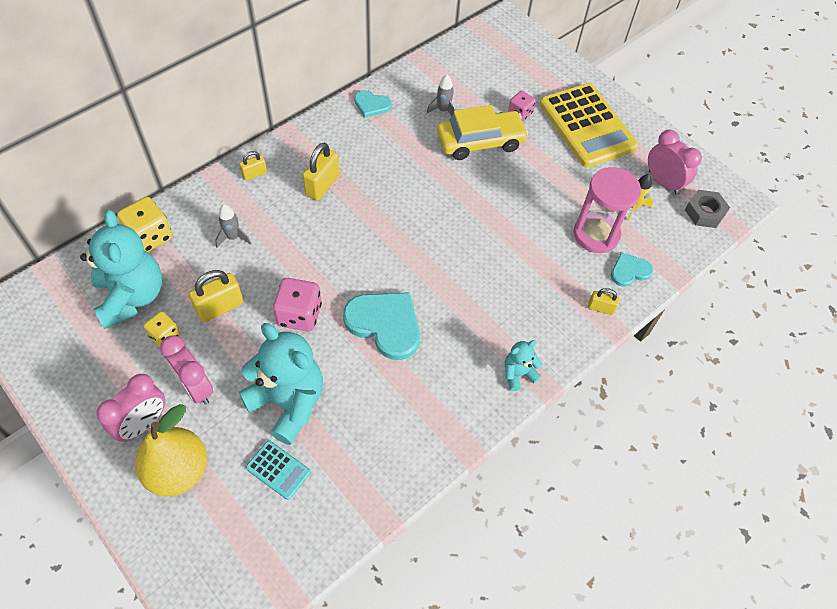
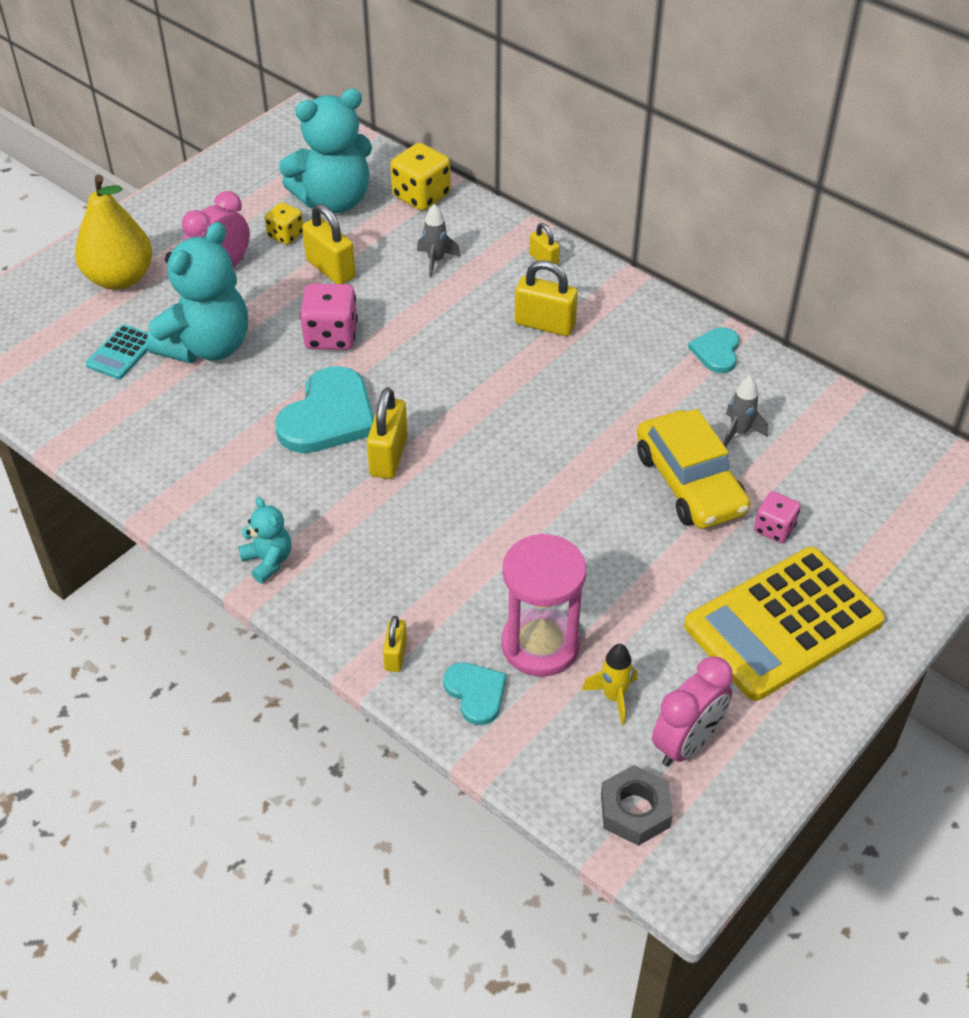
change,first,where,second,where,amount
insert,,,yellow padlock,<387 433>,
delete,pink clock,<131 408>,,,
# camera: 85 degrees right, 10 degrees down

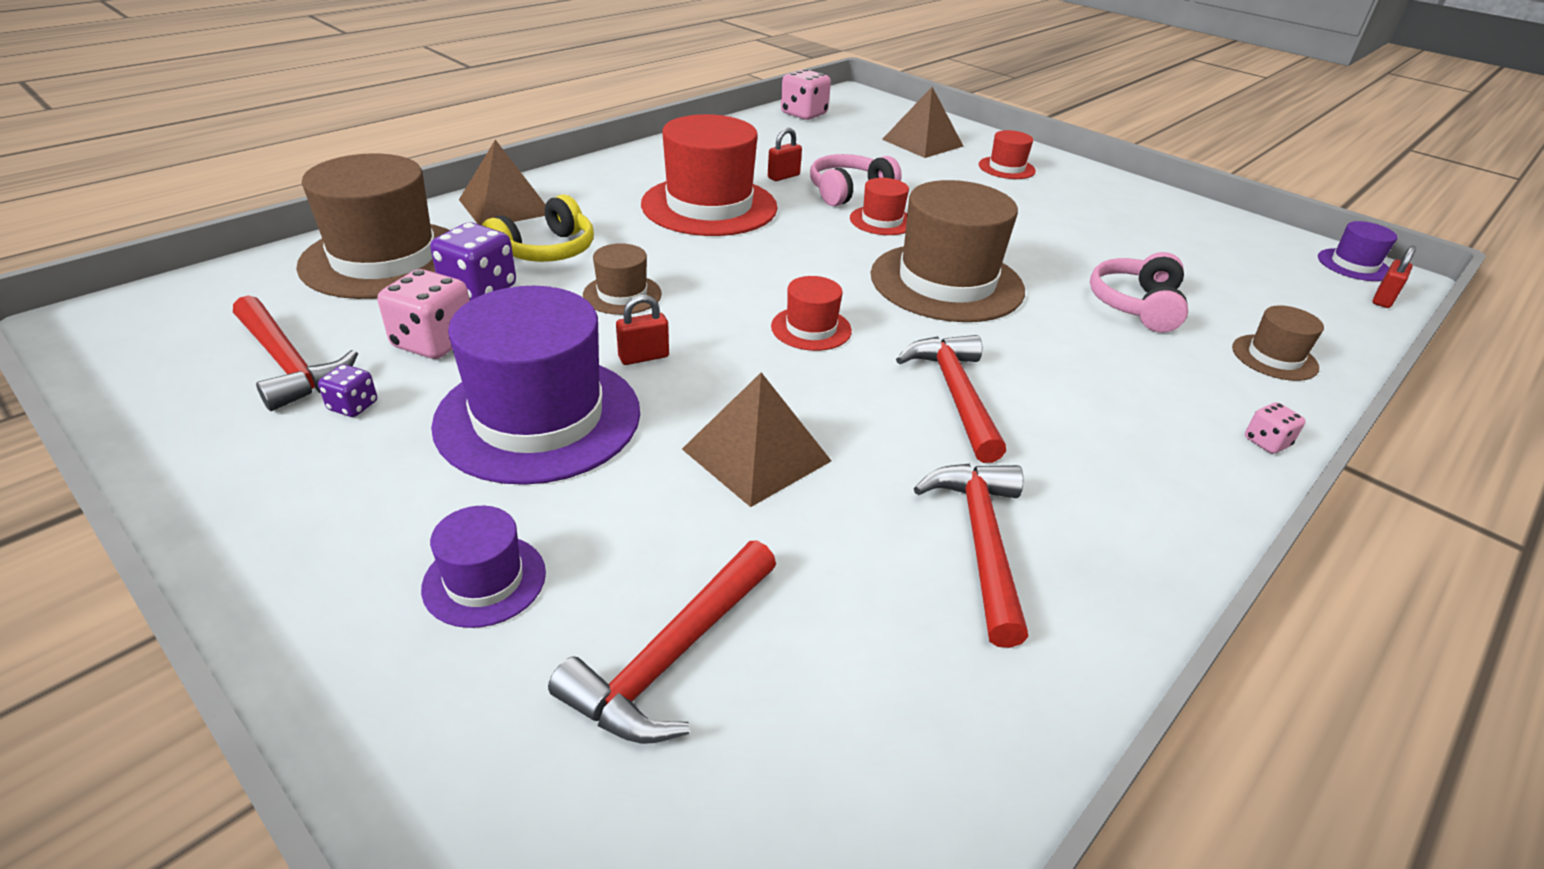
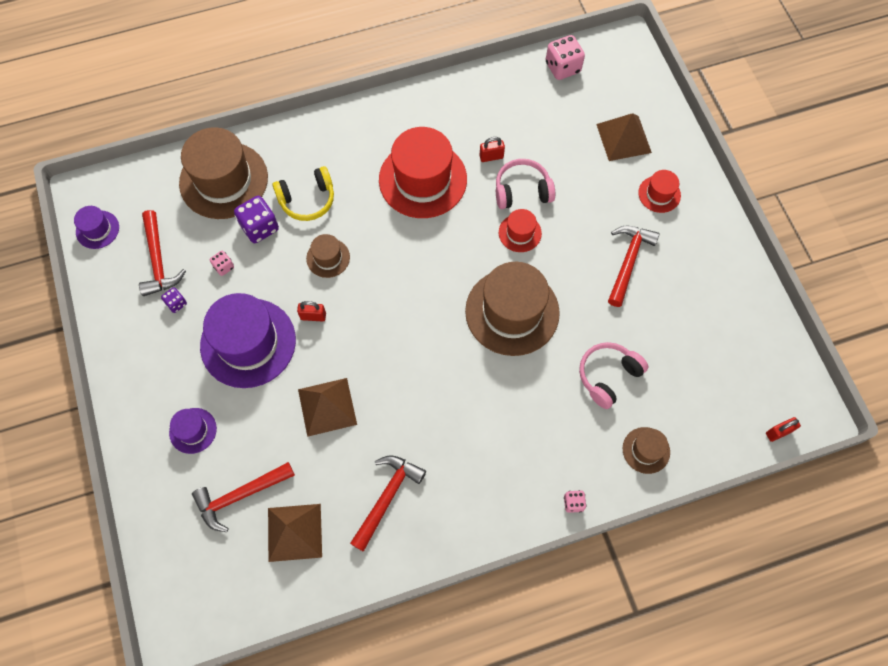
change,first,where,second,where,amount
move,purple hat,<1358 251>,,<96 227>,
resize,pink dice,<424 314>,,<222 263>,x0.53
move,brown pyramid,<502 182>,,<295 533>,
move,red hammer,<951 399>,,<634 266>,
delete,red hat,<811 313>,,,
# camera: 30 degrees right, 30 degrees up

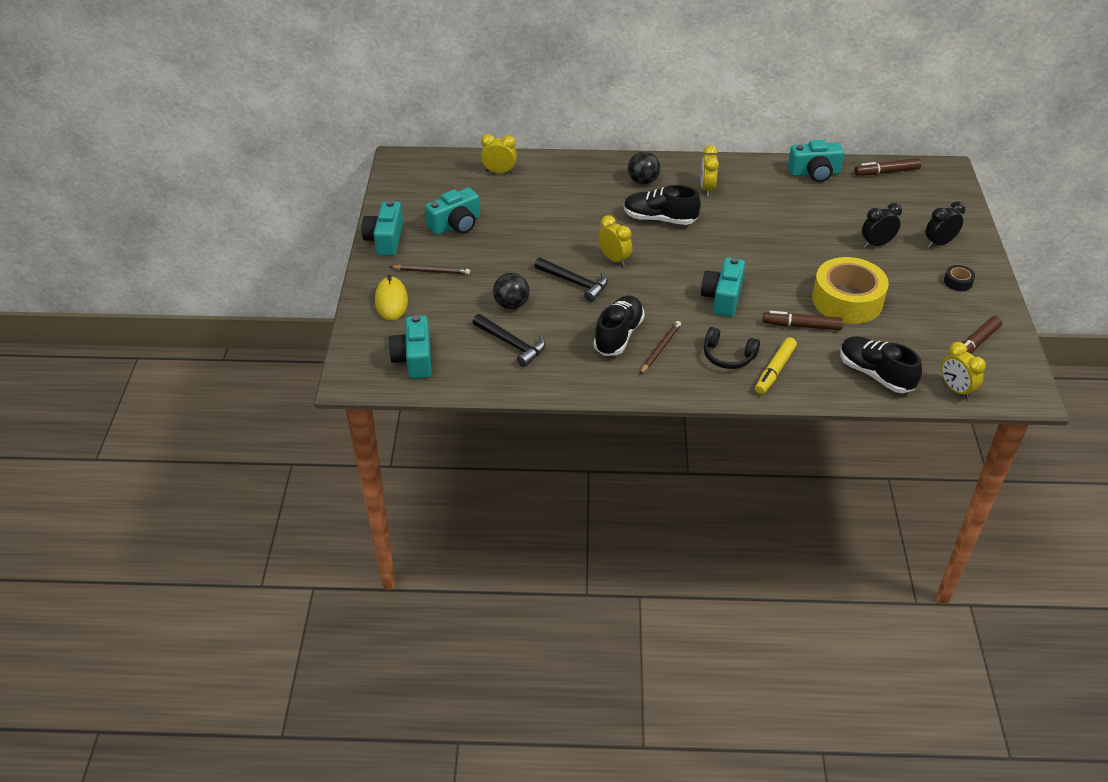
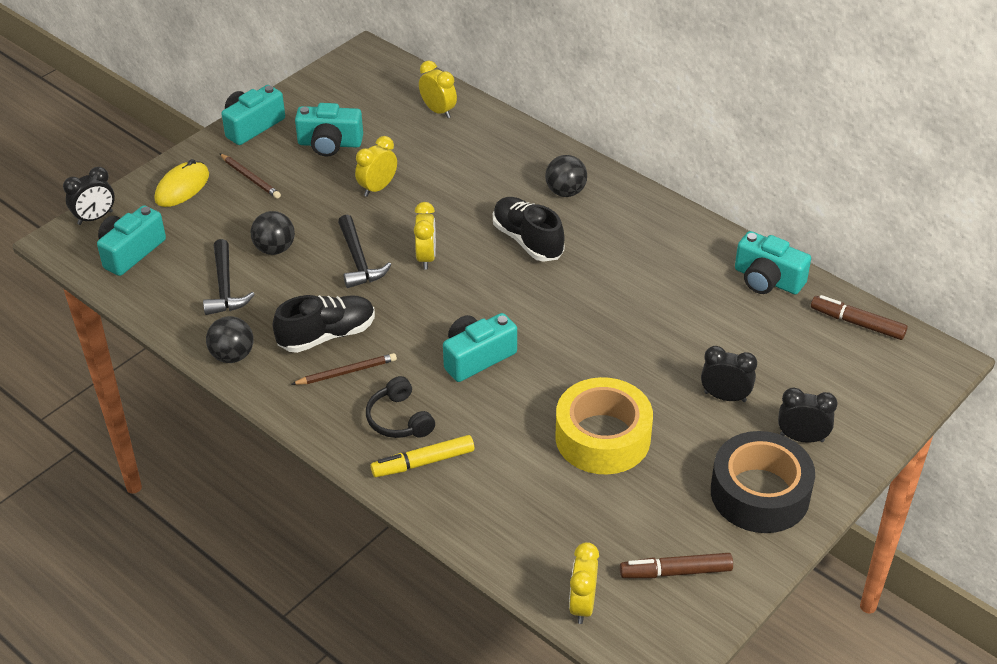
change,first,where,second,where,amount
insert,,,black clock,<89 196>,
insert,,,black ball,<230 339>,
move,yellow clock,<710 170>,,<376 166>,
resize,black tape,<959 278>,,<763 482>,x2.48
delete,brown marker,<803 320>,,,
delete,black shoe,<881 364>,,,
# camera: 40 degrees right, 0 degrees up

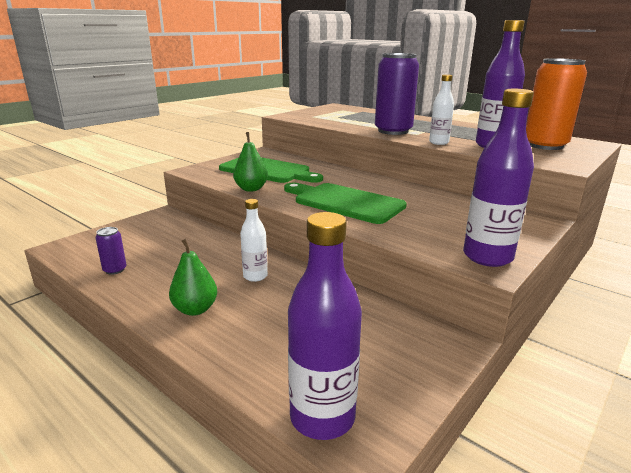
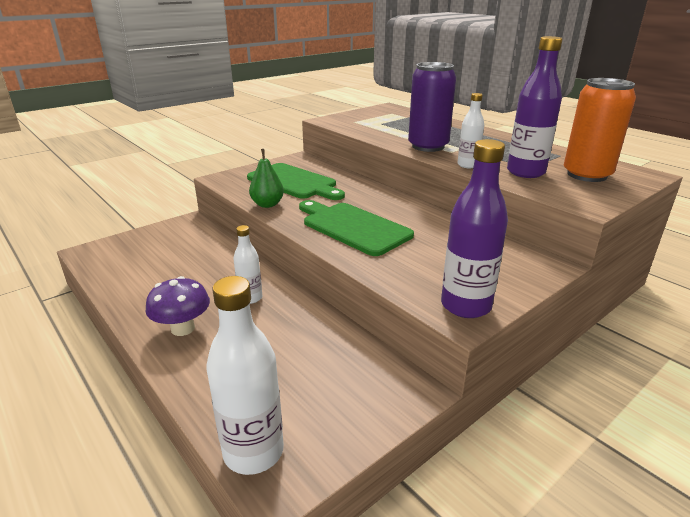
change,first,where,second,where,amount
replace,green pear,<193 277>,purple mushroom,<178 306>,
recolor,purple bottle,<325 326>,white bottle,<245 375>,
delete,purple can,<111 251>,,,
# camera: 10 degrees right, 5 degrees up

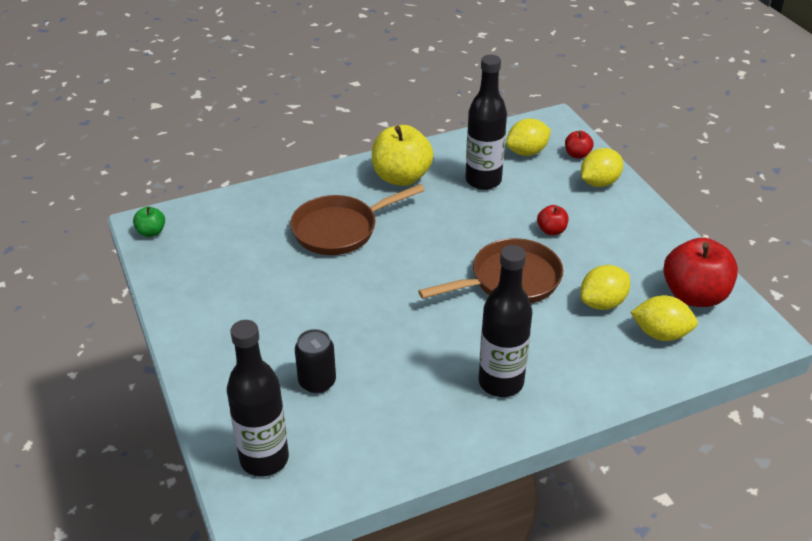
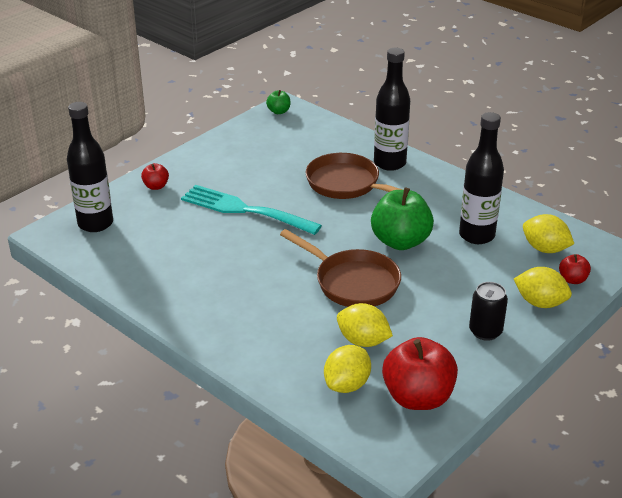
change,first,where,second,where,amount
move,red apple,<553 220>,,<155 176>,
insert,,,turquoise fork,<251 210>,
rotate,yellow lemon,<664 318>,,<347 369>,45 degrees clockwise
insert,,,green apple,<402 218>,
move,black bottle,<506 321>,,<392 109>,
move,black can,<315 361>,,<488 311>,
delete,yellow apple,<403 155>,,,
# camera: 65 degrees right, 5 degrees down

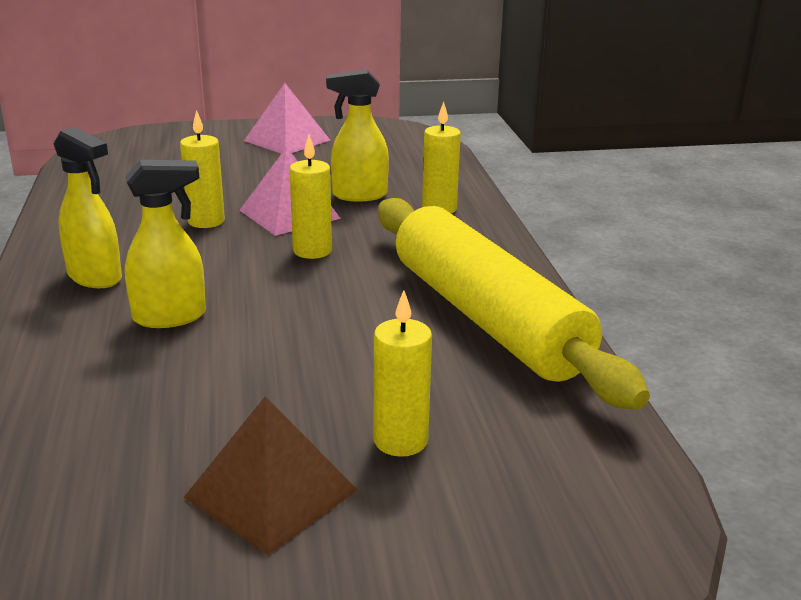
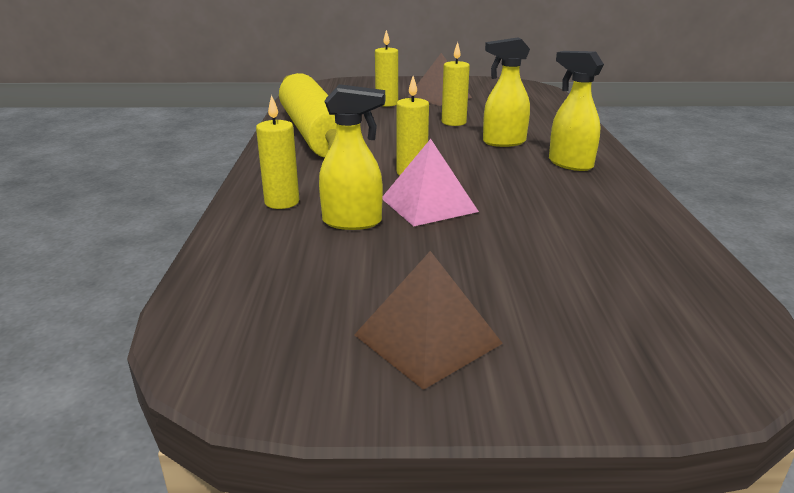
change,first,where,second,where,amount
recolor,pink pyramid,<287 118>,brown pyramid,<428 320>,
move,yellow candle,<202 169>,,<456 84>,
# camera: 170 degrees left, 0 degrees up

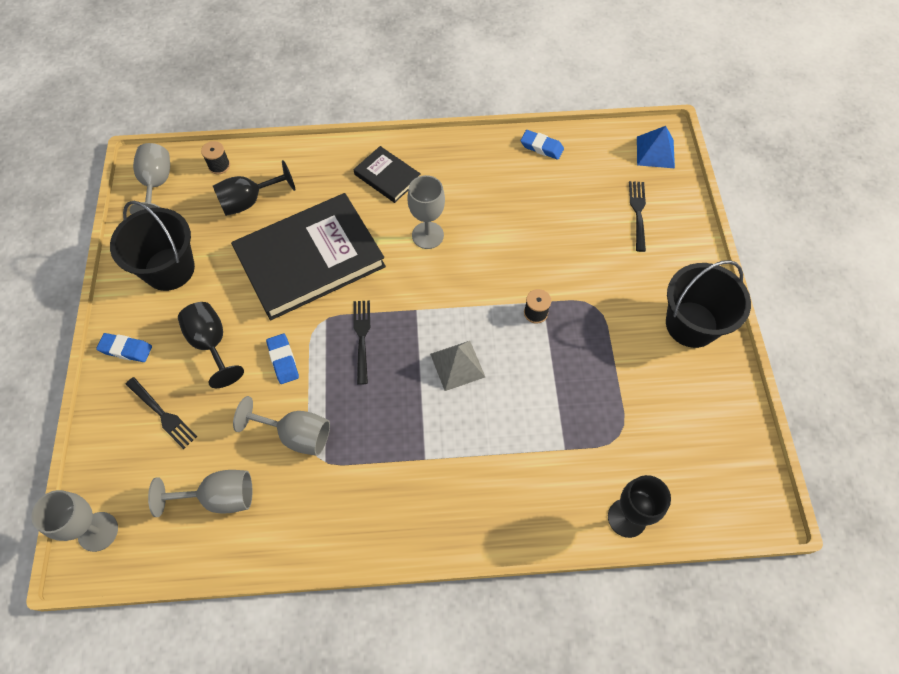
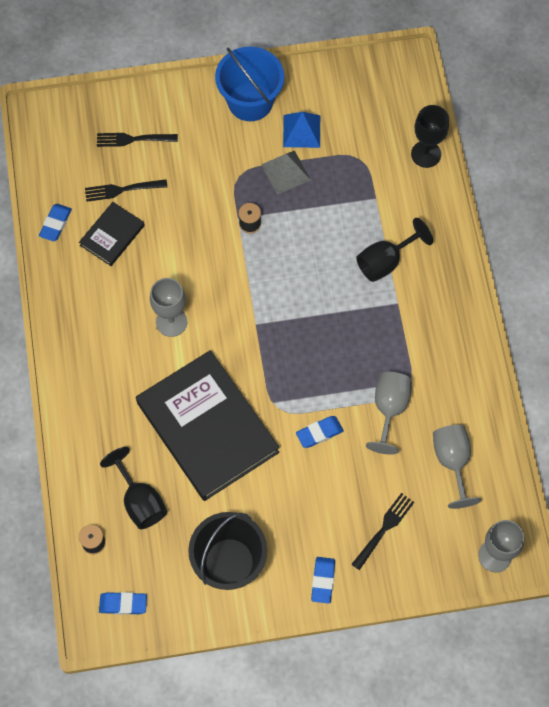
change,first,where,second,where,amount
move,black book,<387 174>,,<112 234>,
move,black fork,<361 342>,,<126 190>,
replace,grey goblet,<150 178>,blue eraser,<123 603>,
recolor,black bucket,<708 304>,blue bucket,<249 84>,
move,grey pyramid,<457 366>,,<286 172>,
move,blue pyramid,<656 147>,,<301 130>,
move,black goblet,<211 345>,,<394 250>,
# camera: 95 degrees left, 5 degrees up

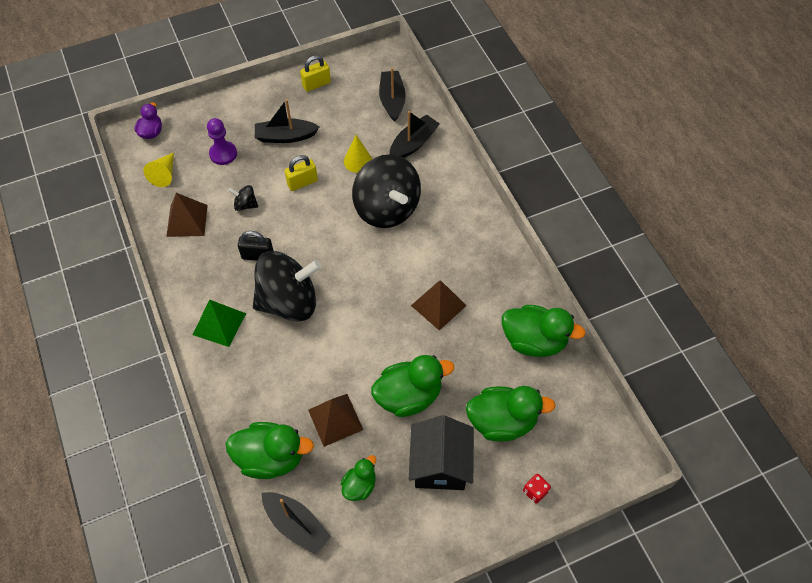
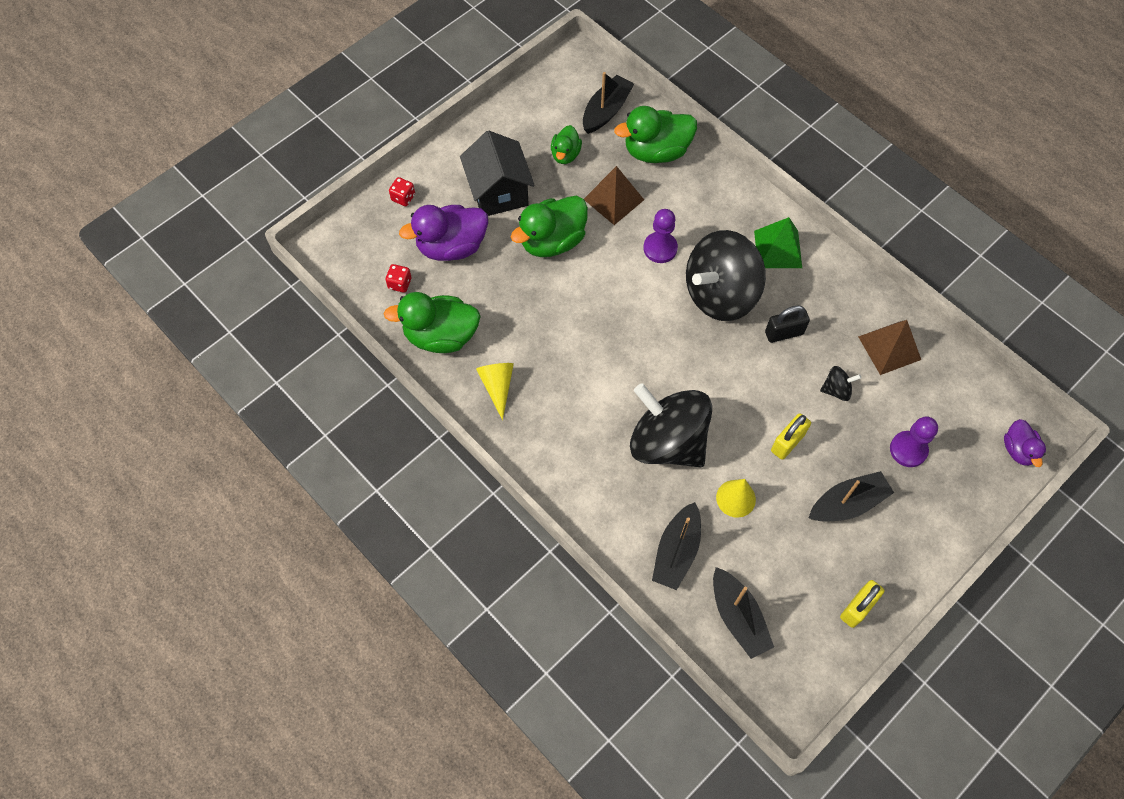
change,first,where,second,where,amount
insert,,,red dice,<398 278>,
recolor,green duck,<511 414>,purple duck,<443 233>,
move,yellow cone,<158 170>,,<495 391>,
rotate,black boat,<296 523>,,<608 103>,105 degrees clockwise
insert,,,purple pawn,<660 236>,
delete,brown pyramid,<439 305>,,,
# camera: 160 degrees right, 5 degrees up

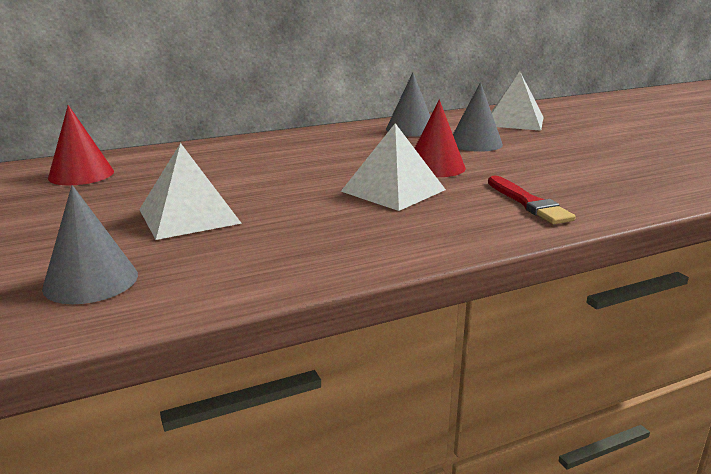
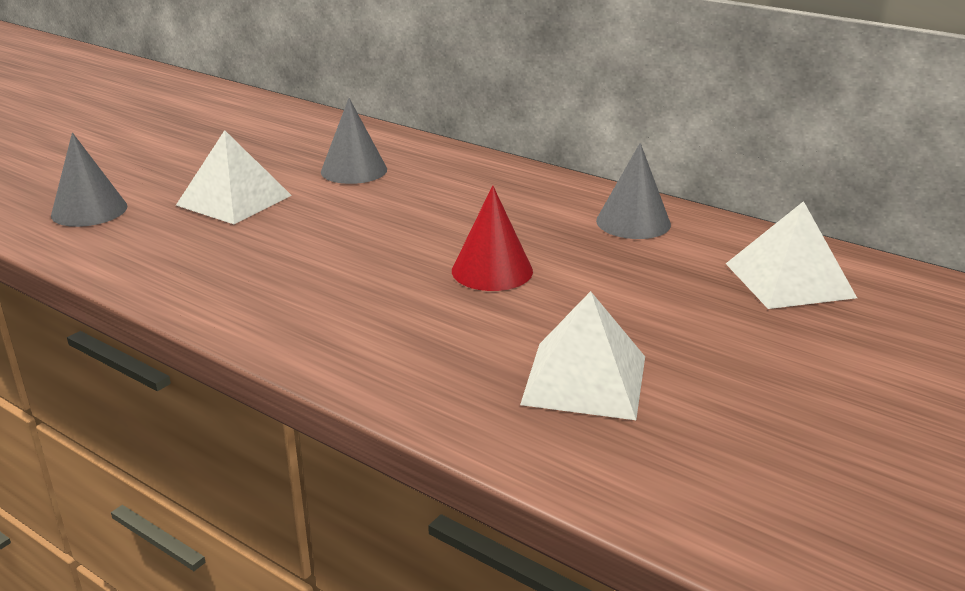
change,first,where,second,where,amount
move,grey cone,<478 117>,,<354 141>,
move,white pyramid,<393 167>,,<582 355>,
delete,red cone,<81 145>,,,
delete,red brush,<532 200>,,,
# camera: 60 degrees right, 5 degrees up

